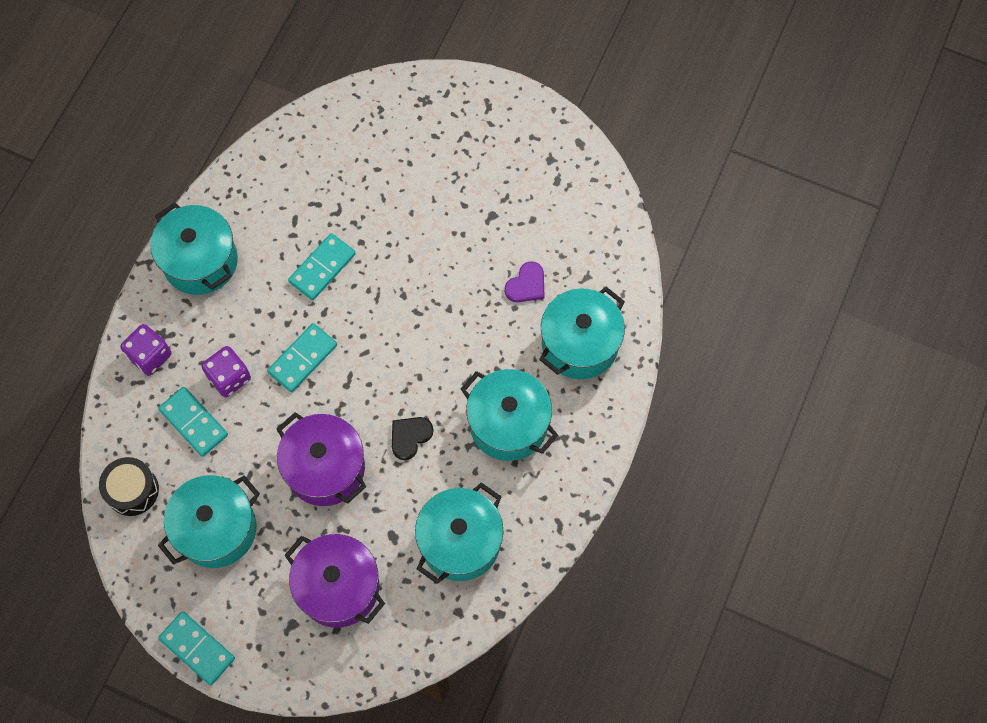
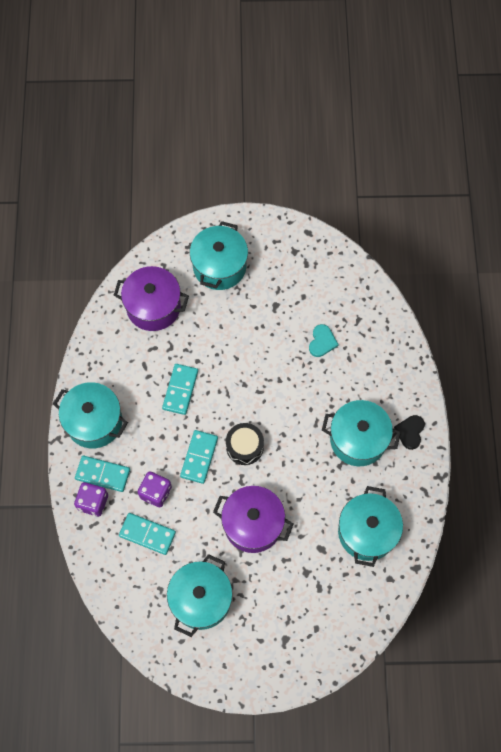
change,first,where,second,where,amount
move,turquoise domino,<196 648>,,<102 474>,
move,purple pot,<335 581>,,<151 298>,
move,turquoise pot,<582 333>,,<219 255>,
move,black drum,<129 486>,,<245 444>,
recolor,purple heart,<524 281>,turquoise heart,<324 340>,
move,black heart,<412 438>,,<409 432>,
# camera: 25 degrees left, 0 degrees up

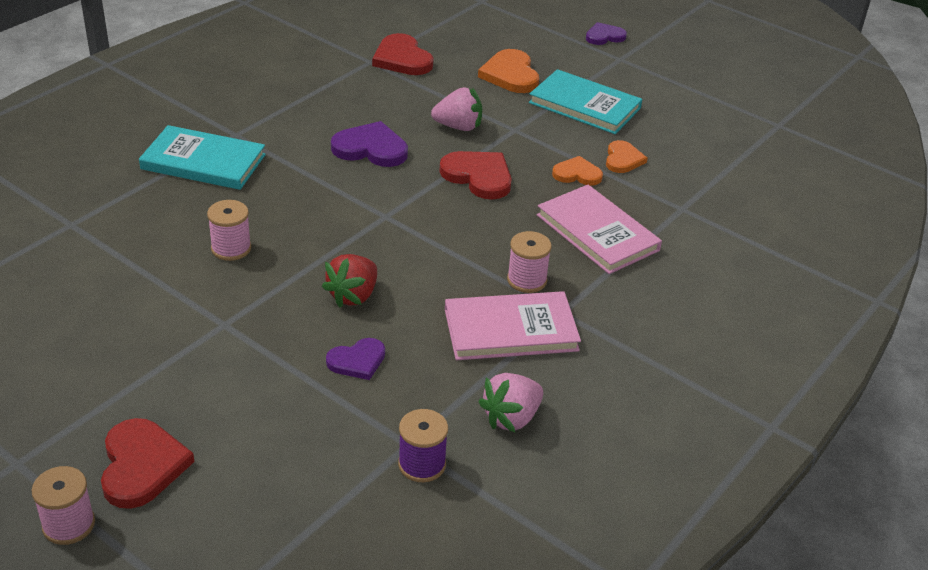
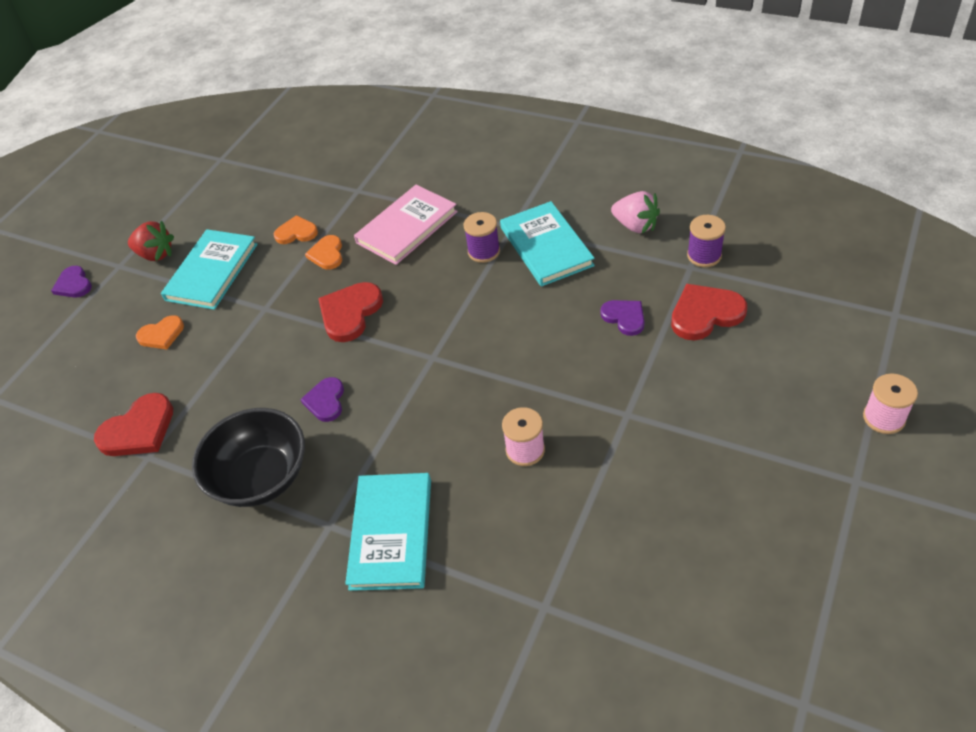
change,first,where,second,where,amount
move,red strawberry,<349 281>,,<151 241>,
resize,orange heart,<508 71>,,<160 332>,x0.63
insert,,,black bowl,<248 457>,
resize,purple heart,<369 144>,,<322 399>,x0.63
recolor,pink spool,<529 262>,purple spool,<482 237>,
recolor,pink book,<513 325>,turquoise book,<547 243>,
move,red heart,<147 463>,,<709 312>,
delete,pink strawberry,<456 109>,,,
# camera: 95 degrees left, 10 degrees up

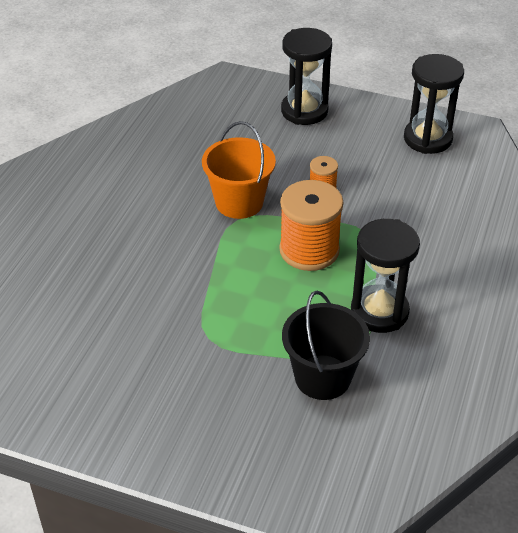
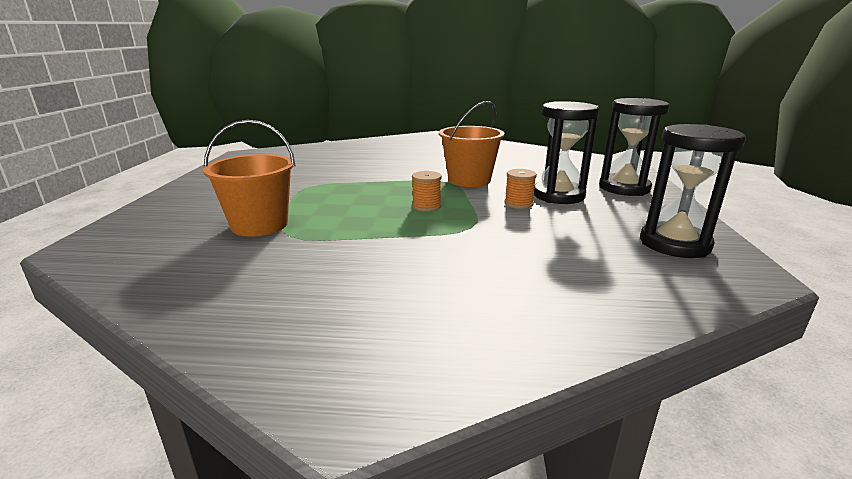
change,first,where,second,where,amount
recolor,black bucket,<326 345>,orange bucket,<249 178>,
resize,orange spool,<311 225>,,<427 191>,x0.49
move,black hourglass,<385 276>,,<566 152>,
# camera: 75 degrees right, 20 degrees down

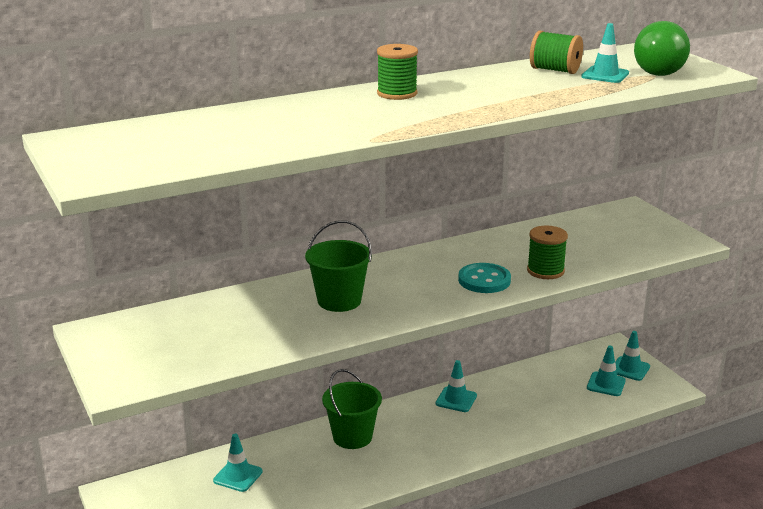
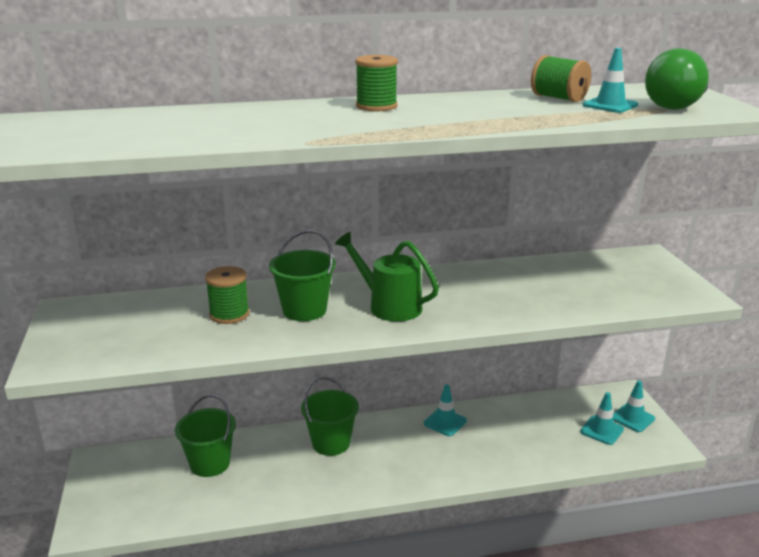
change,first,where,second,where,amount
replace,turquoise traffic cone,<238 463>,green bucket,<205 436>,
move,green spool,<547 252>,,<227 295>,
insert,,,green watering can,<387 277>,
delete,turquoise button,<484 278>,,,
# camera: 15 degrees right, 0 degrees up

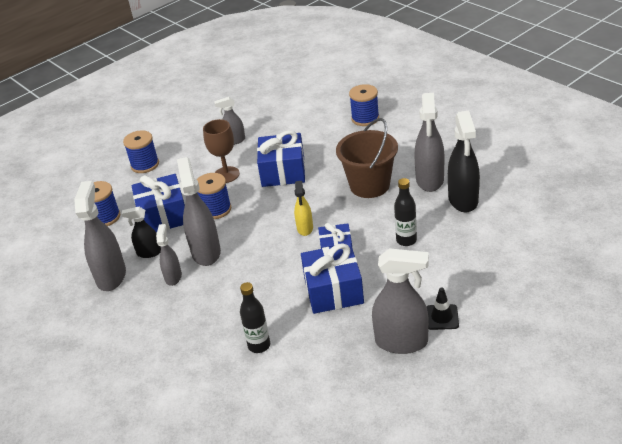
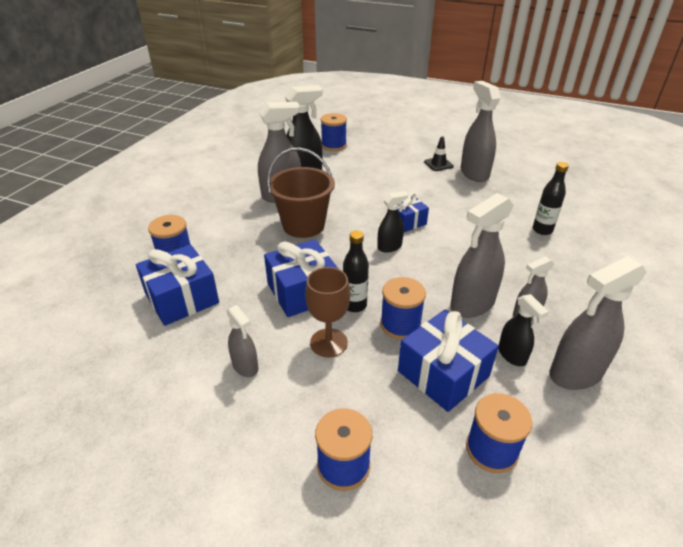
change,first,where,second,where,amount
move,blue gift,<332 278>,,<177 285>,
insert,,,blue spool,<334 132>,
move,black bottle,<405 212>,,<356 271>,
recolor,yellow spray bottle,<303 208>,black spray bottle,<393 222>,
# camera: 120 degrees left, 0 degrees up

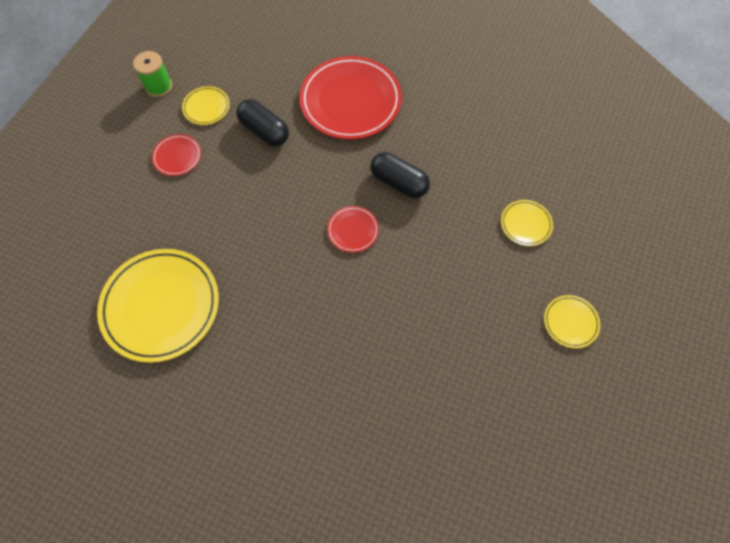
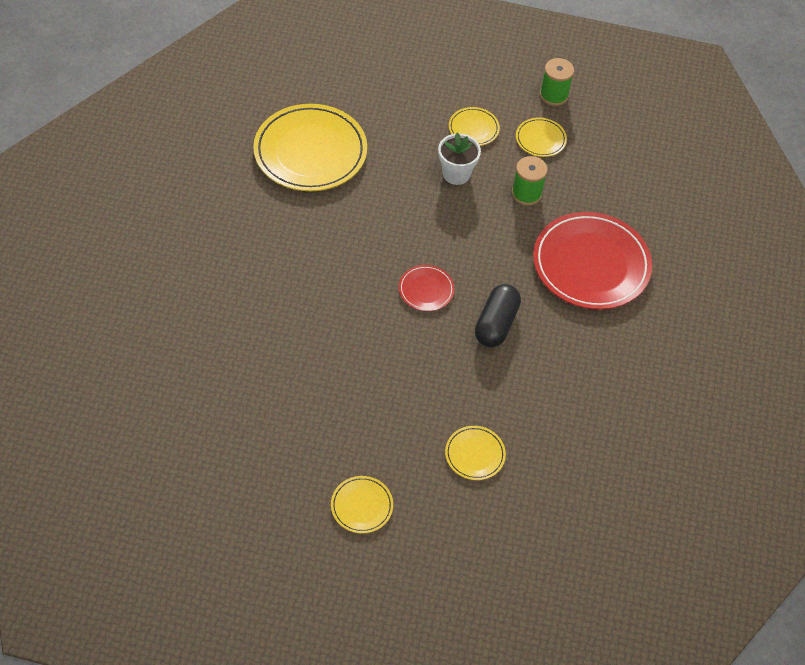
change,first,where,second,where,amount
insert,,,white flower pot,<459 159>,
recolor,red plate,<176 155>,yellow plate,<474 126>,
replace,black capsule,<262 122>,green spool,<530 180>,
# camera: 75 degrees right, 10 degrees down

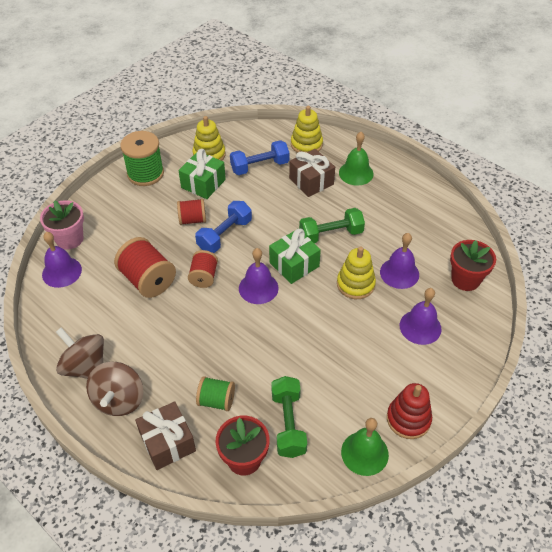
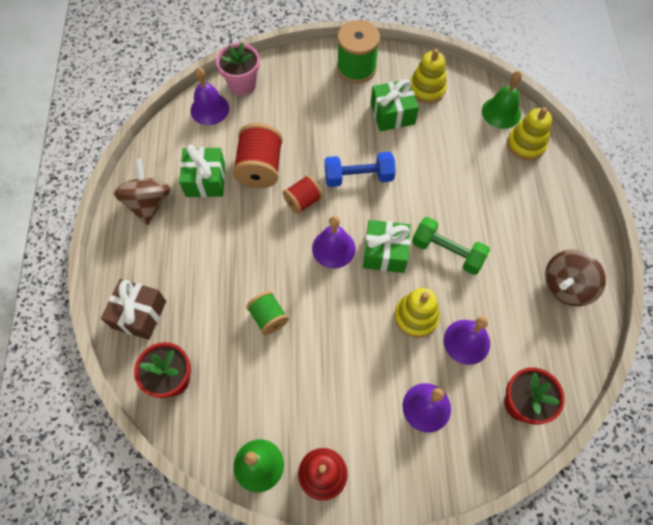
change,first,where,second,where,amount
insert,,,green gift,<202 171>,
move,green spool,<215 393>,,<267 313>,
move,green bell,<356 158>,,<502 100>,
move,brown spinning top,<114 389>,,<575 278>,
delete,red spool,<191 212>,,,
delete,blue dumbbell,<259 157>,,,
delete,green dumbbell,<289 417>,,,
delete,brown gift,<312 173>,,,
# camera: 45 degrees right, 15 degrees up

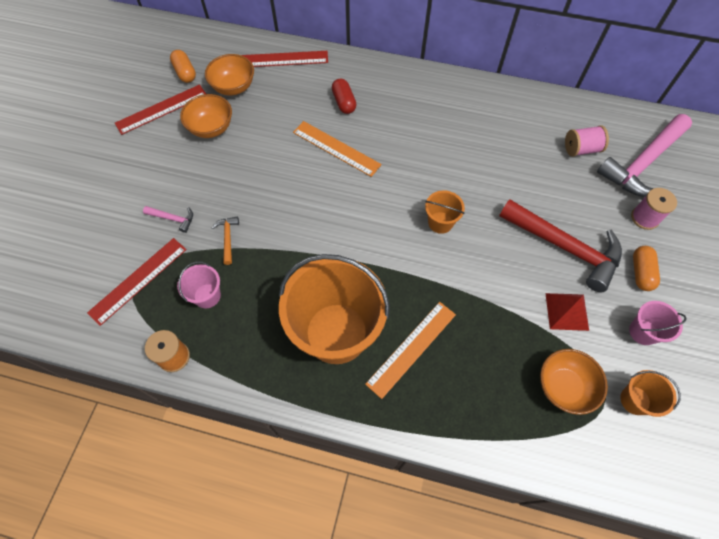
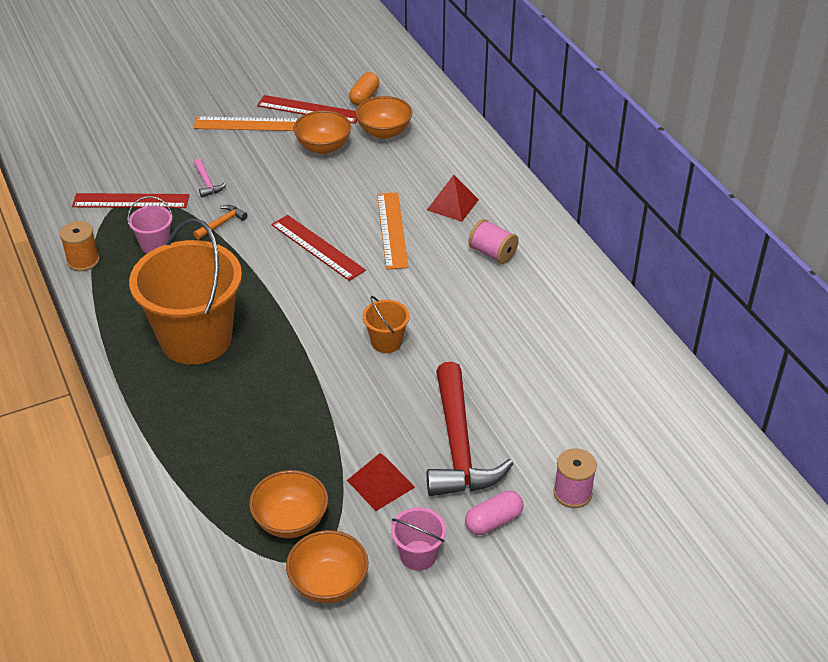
change,first,where,second,where,amount
move,orange ruler,<410 350>,,<246 123>,
move,red ruler,<285 59>,,<318 248>,
replace,orange bucket,<650 393>,orange bowl,<327 566>,
replace,red capsule,<344 96>,red pyramid,<453 198>,
recolor,orange capsule,<646 268>,pink capsule,<494 513>,
move,pink spool,<587 141>,,<493 241>,
delete,pink hammer,<644 155>,,,
# camera: 50 degrees right, 20 degrees down

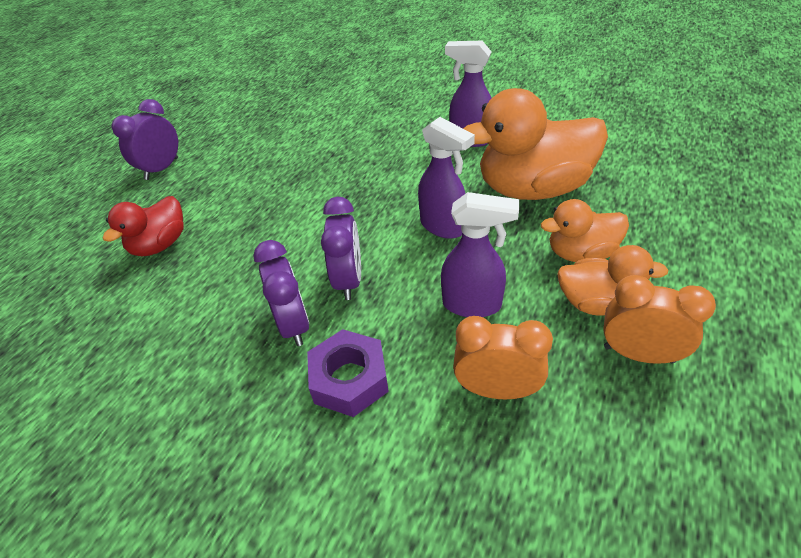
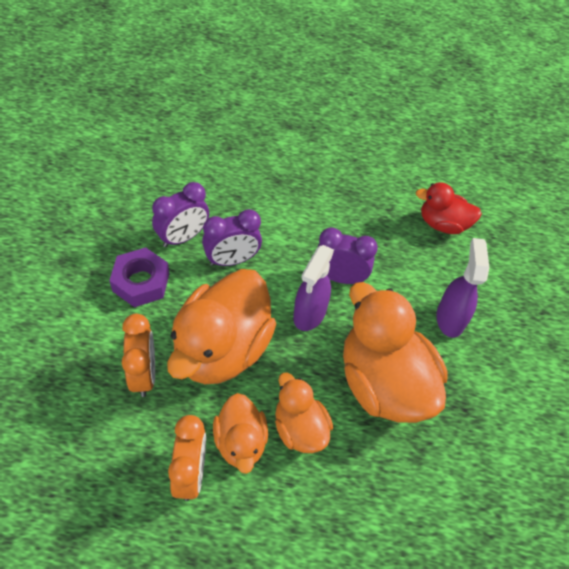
change,first,where,second,where,amount
replace,purple spray bottle,<480 254>,orange duck,<221 326>,
move,purple clock,<145 139>,,<348 256>,
move,red duck,<143 226>,,<449 208>,
# camera: 65 degrees right, 10 degrees up

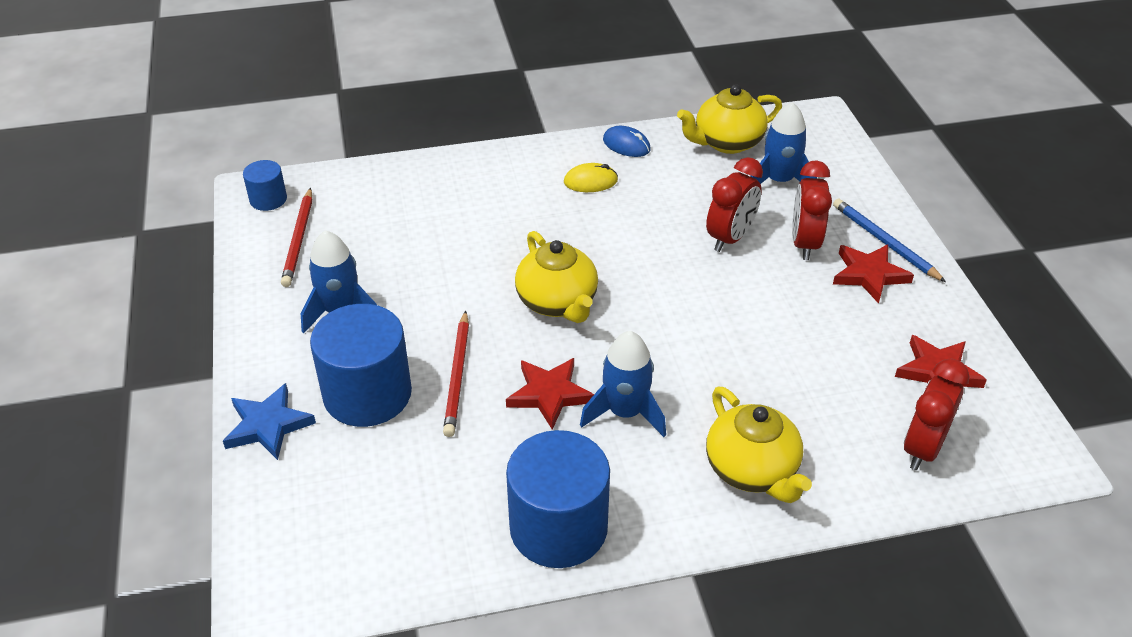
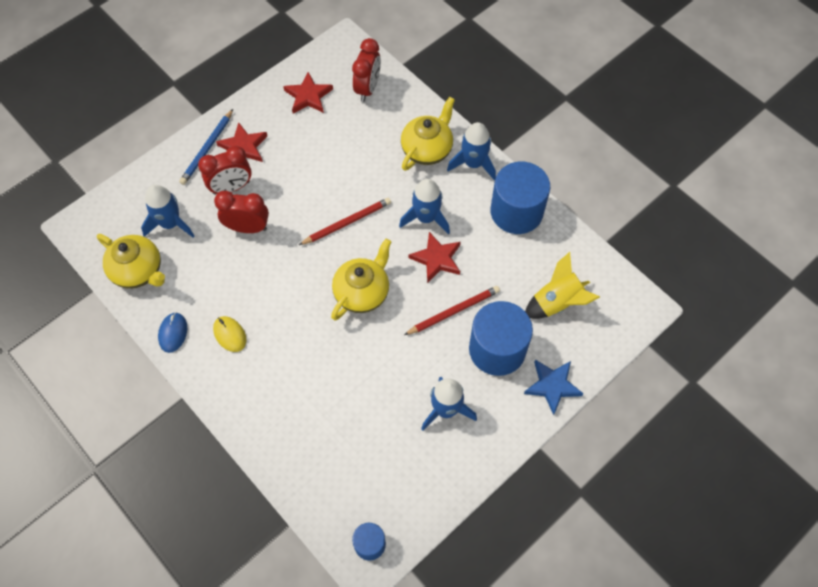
change,first,where,second,where,amount
move,red pencil,<296 237>,,<345 221>,
rotate,red clock,<937 414>,,<366 70>,75 degrees counterclockwise
insert,,,blue rocket,<471 151>,
insert,,,yellow rocket,<562 285>,
# camera: 120 degrees left, 20 degrees up

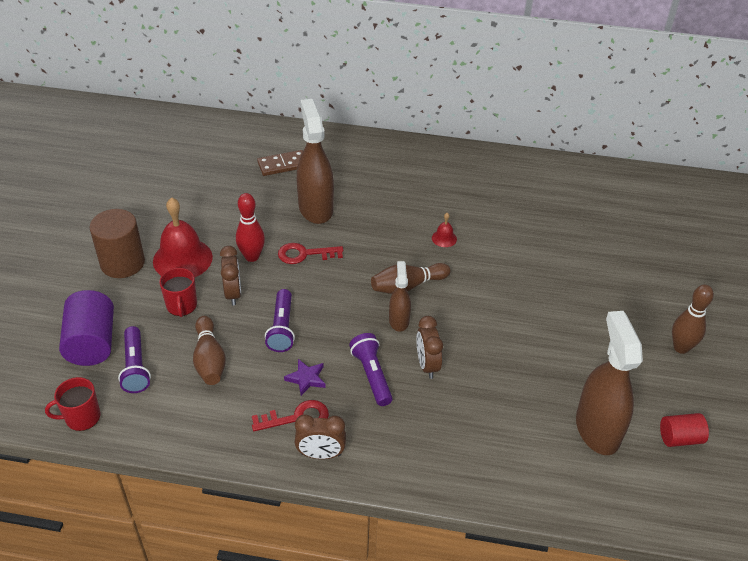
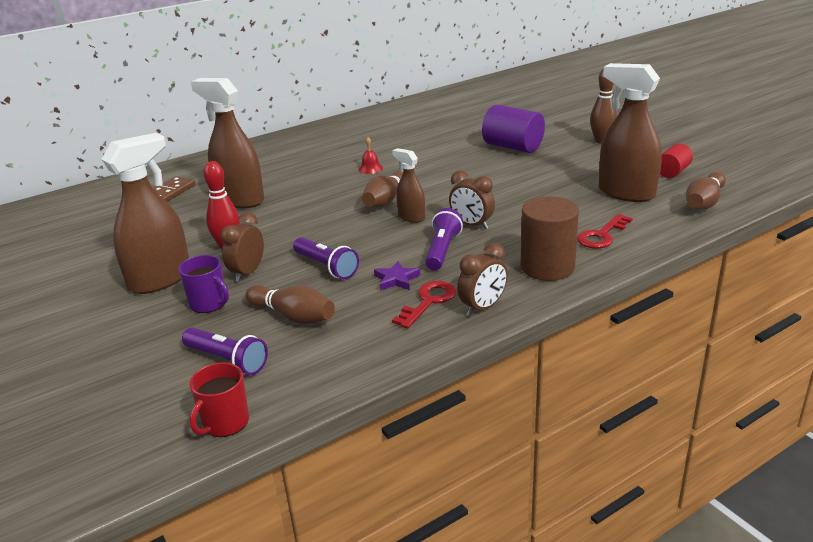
change,first,where,second,where,amount
replace,red bell,<183 237>,brown spray bottle,<145 213>,
recolor,red mug,<178 292>,purple mug,<203 284>,
rotate,brown clock,<230 275>,,<242 247>,105 degrees counterclockwise
rotate,purple flashlight,<371 369>,,<444 239>,75 degrees clockwise
move,purple cylinder,<86 328>,,<513 129>,
move,brown cylinder,<117 243>,,<550 238>,
move,red key,<310 253>,,<605 231>,
insert,,,brown bowling pin,<706 191>,
# camera: 40 degrees left, 15 degrees down

